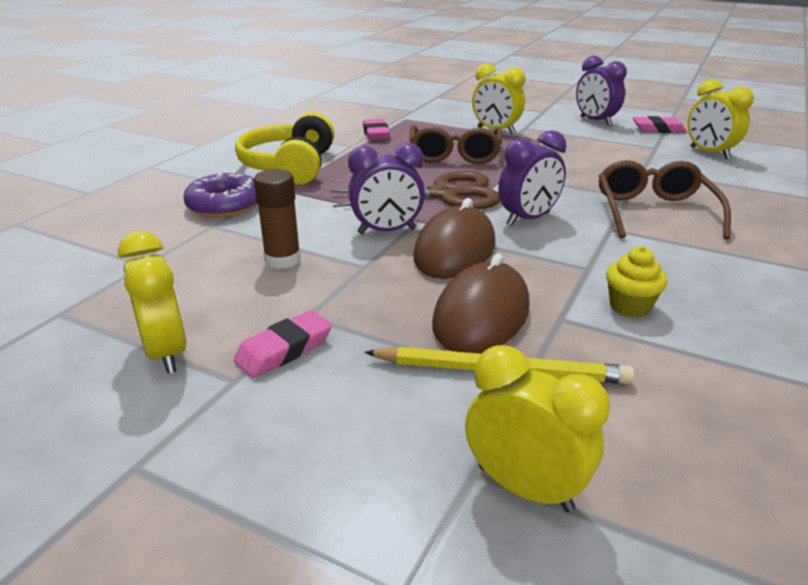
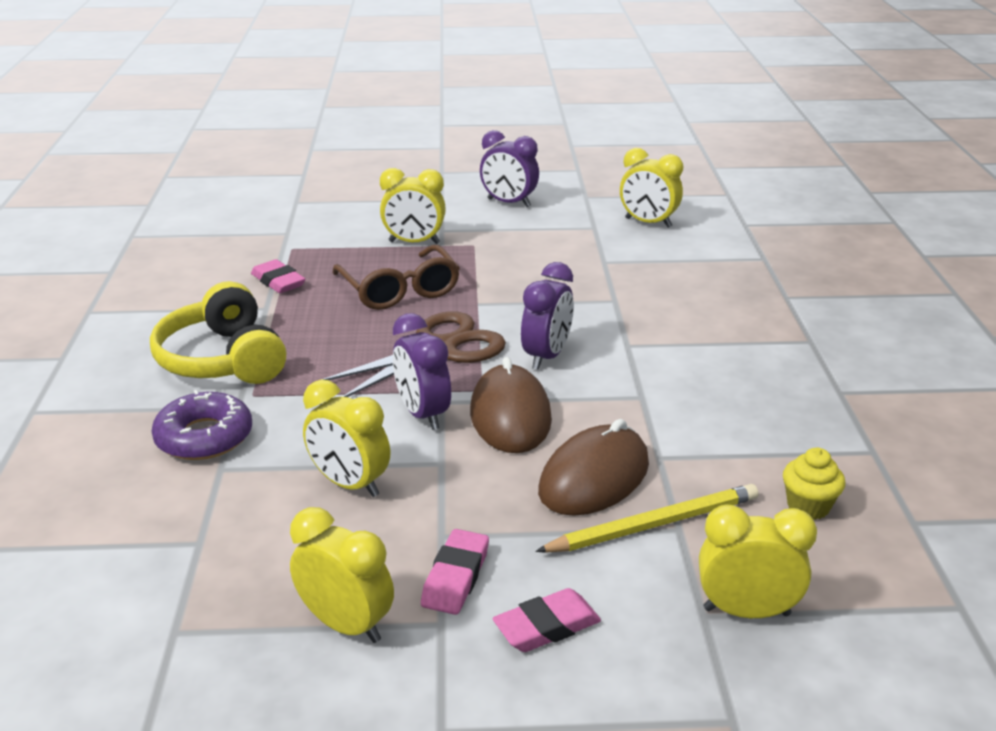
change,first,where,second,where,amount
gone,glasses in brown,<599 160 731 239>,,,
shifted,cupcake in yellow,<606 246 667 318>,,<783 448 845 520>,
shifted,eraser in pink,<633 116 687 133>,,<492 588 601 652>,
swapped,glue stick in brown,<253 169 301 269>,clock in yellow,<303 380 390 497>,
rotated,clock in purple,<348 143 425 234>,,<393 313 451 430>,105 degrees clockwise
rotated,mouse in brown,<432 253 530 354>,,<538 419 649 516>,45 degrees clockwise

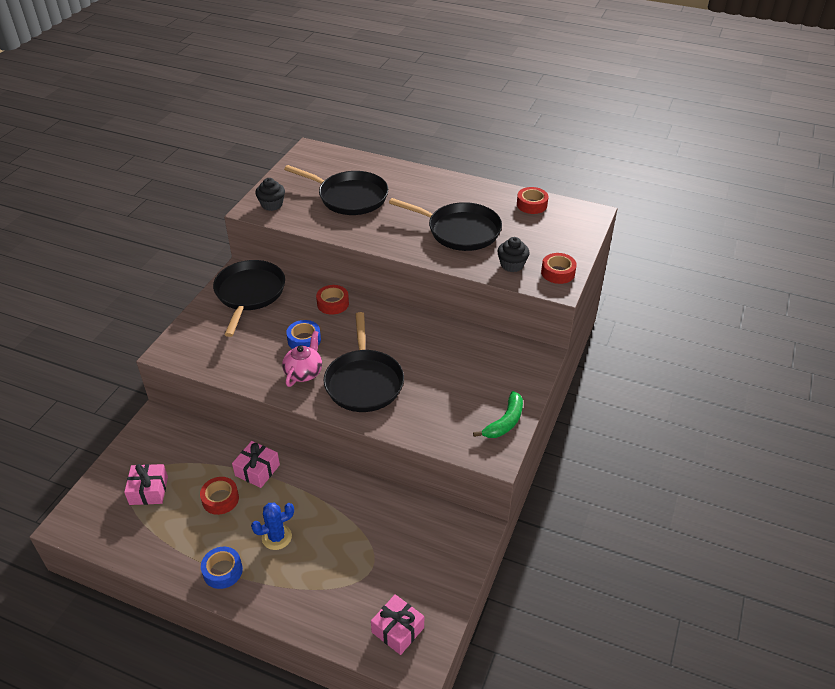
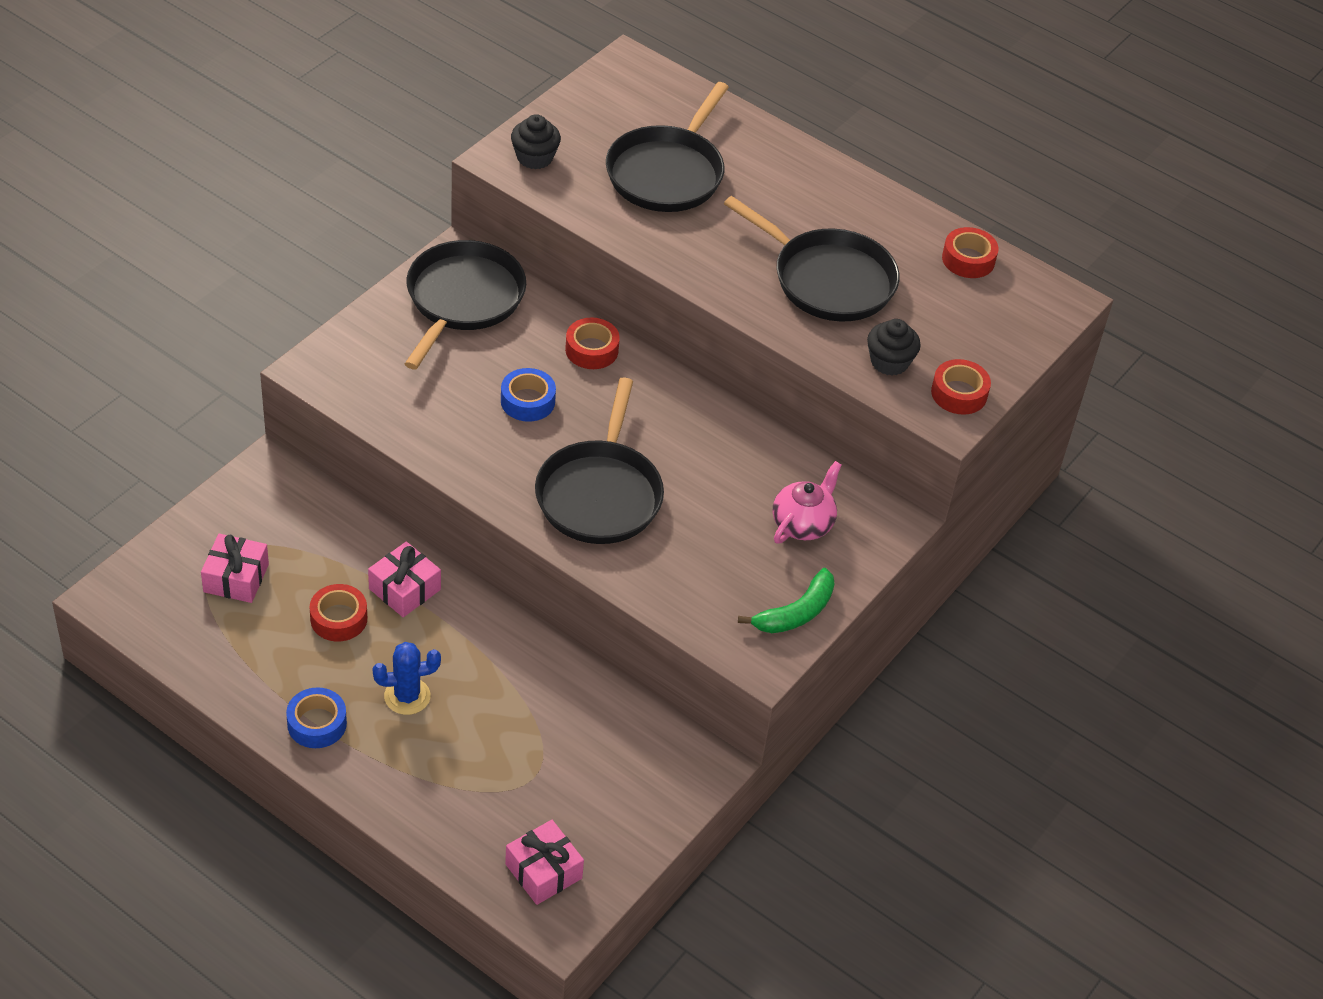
change,first,where,second,where,amount
shifted,teapot in pink,<282 331 322 387>,,<773 461 842 544>,
rotated,pan in black,<284 165 388 215>,,<606 82 729 212>,75 degrees clockwise

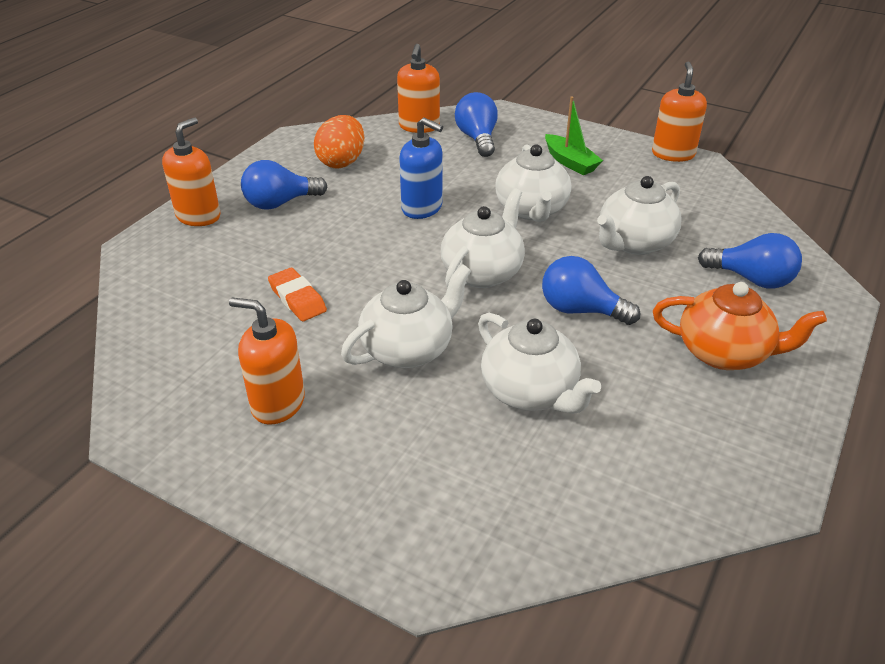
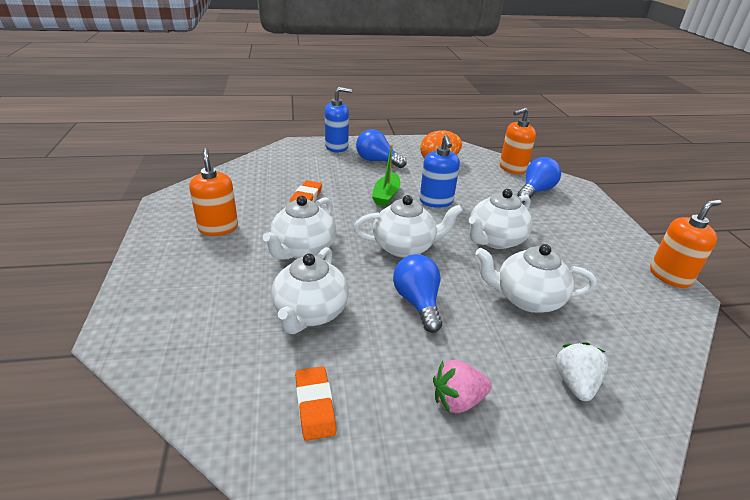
change,first,where,second,where,amount
new,,,eraser in orange,<295 366 336 441>,
shifted,boat in green,<545 96 603 175>,,<372 145 400 206>,
swapped,teapot in orange,<653 282 827 370>,strawberry in pink,<433 360 492 413>,
swapped,light bulb in blue,<698 233 802 288>,strawberry in white,<555 342 608 401>,
repainted,soap dispenser in orange,<162 117 220 226>,soap dispenser in blue,<325 87 352 152>,
rotated,teapot in white,<341 264 471 368>,,<263 196 336 260>,105 degrees clockwise

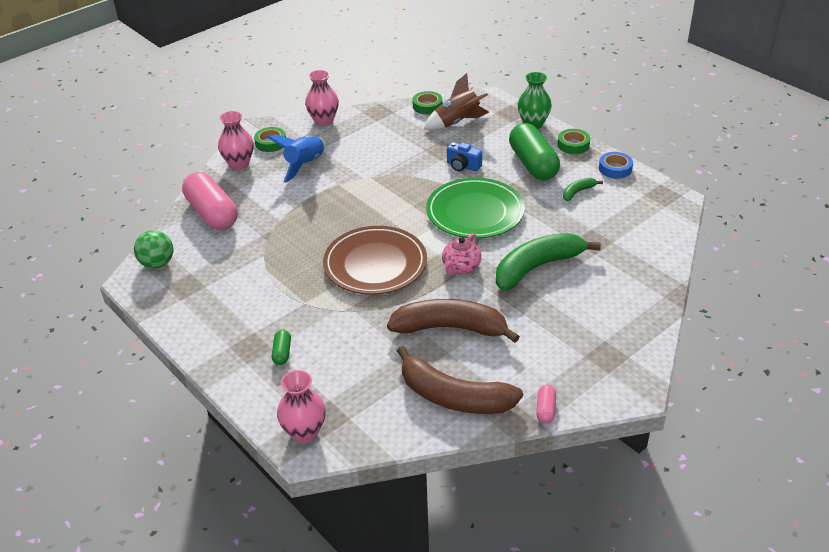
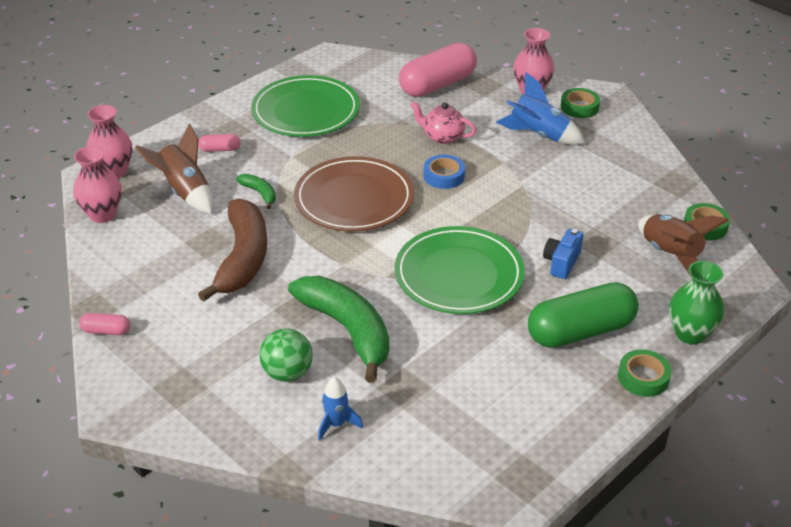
change,first,where,second,where,amount
gone,banana in brown,<397 346 523 414>,,,
new,,,rocket in brown,<135 124 213 214>,
new,,,plate in green,<251 75 360 137>,
new,,,rocket in blue,<318 377 363 441>,
shifted,ball in green,<134 230 173 268>,,<259 328 313 382>,
shifted,vase in pink,<305 70 339 126>,,<73 146 122 223>,
shifted,teapot in pink,<442 233 481 276>,,<410 101 476 144>,
shifted,banana in green,<563 178 603 201>,,<236 174 276 209>,
shifted,tape in blue,<599 152 633 179>,,<423 155 465 189>,
repainted,capsule in green,<272 330 291 365>,capsule in pink,<198 134 240 152>,

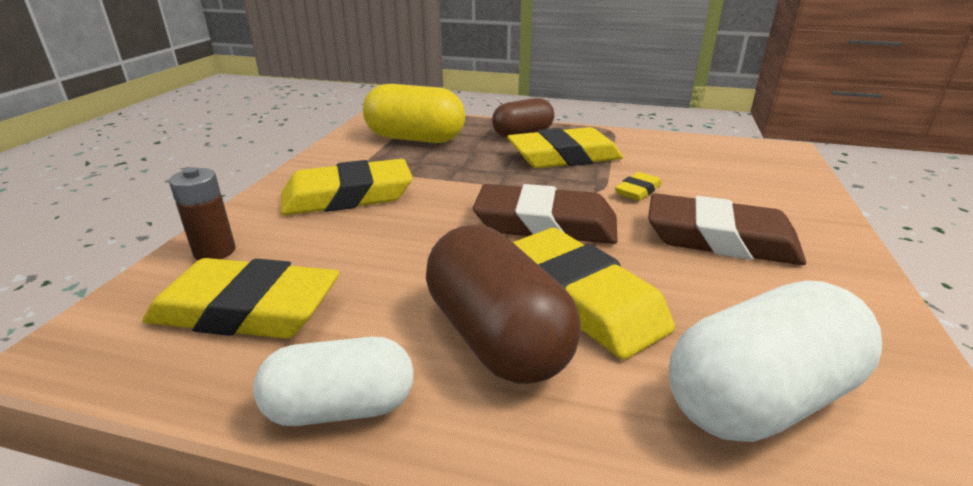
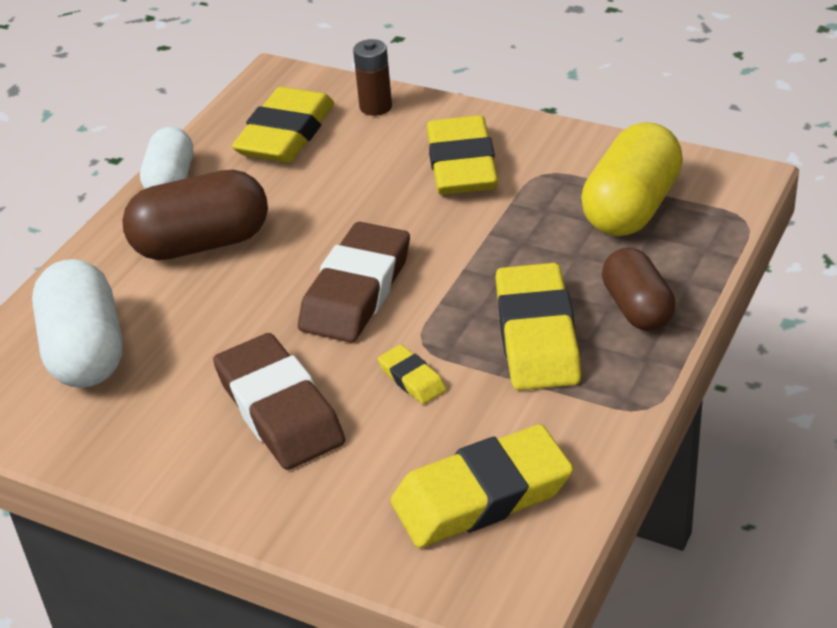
change,first,where,second,where,amount
shifted,eraser in yellow,<513 228 675 359>,,<390 424 573 548>,
rotated,eraser in brown,<648 193 806 265>,,<213 333 345 470>,60 degrees counterclockwise

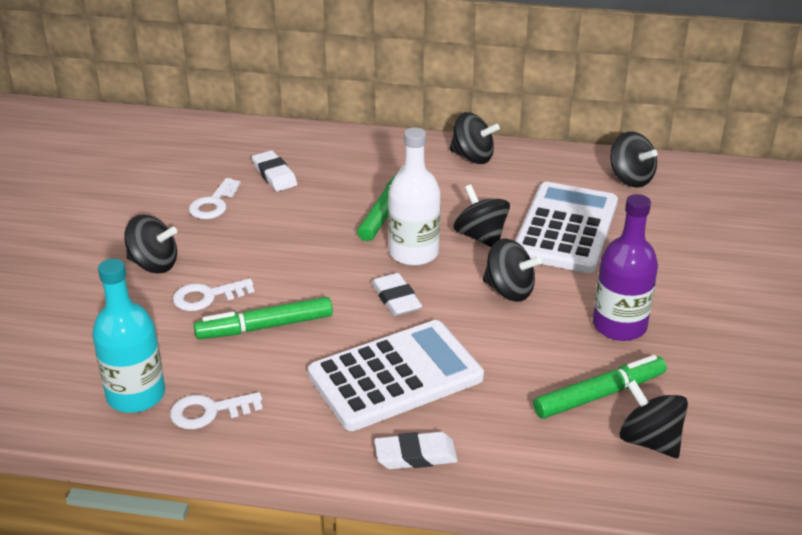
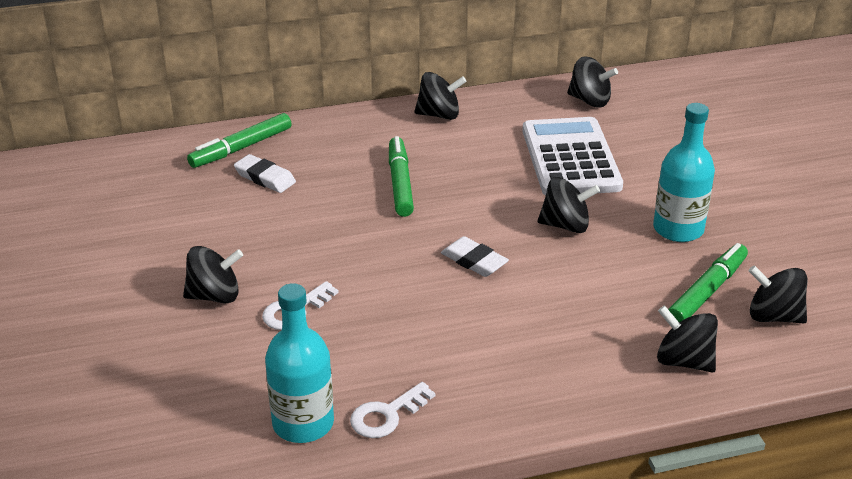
change,first,where,second,where,amount
gone,key in white,<189 178 241 219>,,,
gone,calculator in white,<308 320 484 431>,,,
gone,eraser in white,<374 432 458 469>,,,
gone,bottle in white,<388 127 441 266>,,,
shifted,marker in green,<194 297 333 339>,,<187 113 292 168>,
shifted,spinning top in black,<453 185 510 247>,,<657 305 718 372>,
repainted,bottle in purple,<593 194 658 341>,bottle in turquoise,<653 103 715 242>,

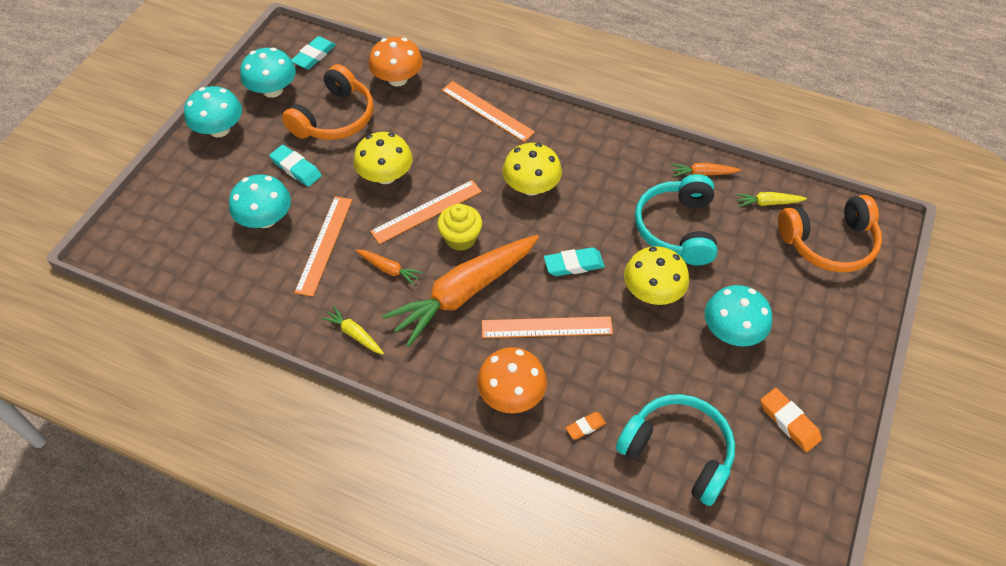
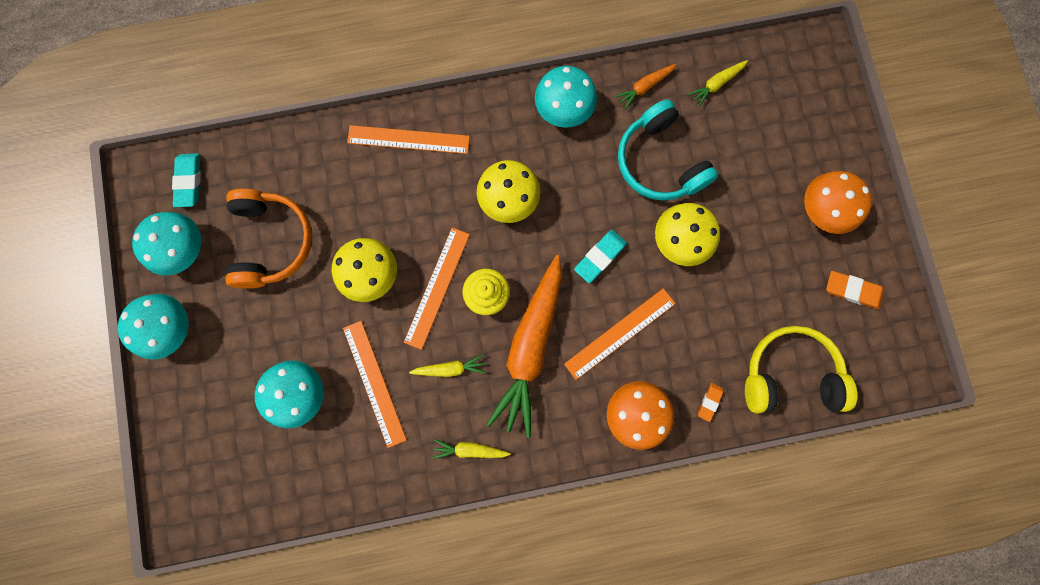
change,first,where,second,where,amount
gone,eraser in turquoise,<269 145 322 187>,,,
gone,headphones in orange,<778 195 882 272>,,,
shifted,mushroom in orange,<368 37 423 86>,,<804 171 872 234>,
shifted,mushroom in turquoise,<705 285 772 346>,,<535 66 597 128>,
repainted,carrot in orange,<356 250 423 286>,carrot in yellow,<409 354 486 377>,
repainted,headphones in turquoise,<616 394 735 506>,headphones in yellow,<745 326 857 413>,

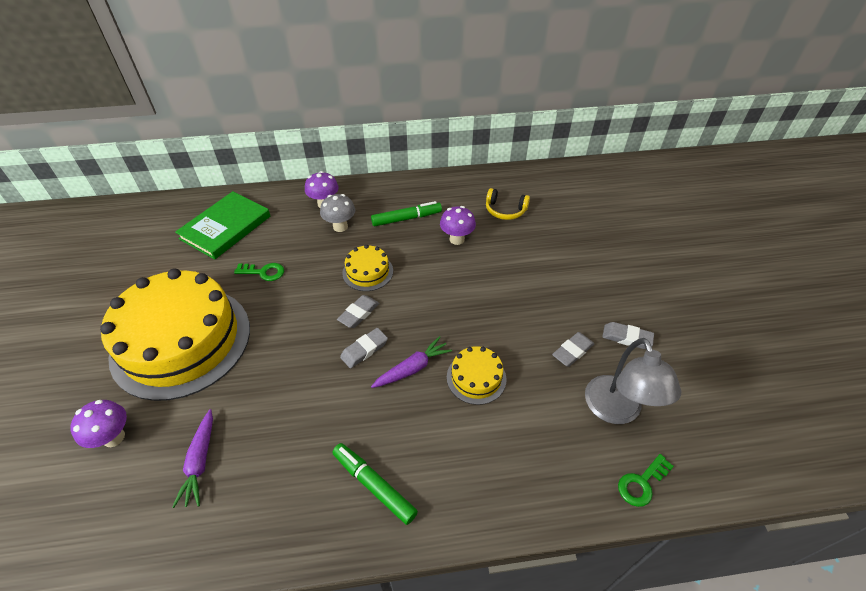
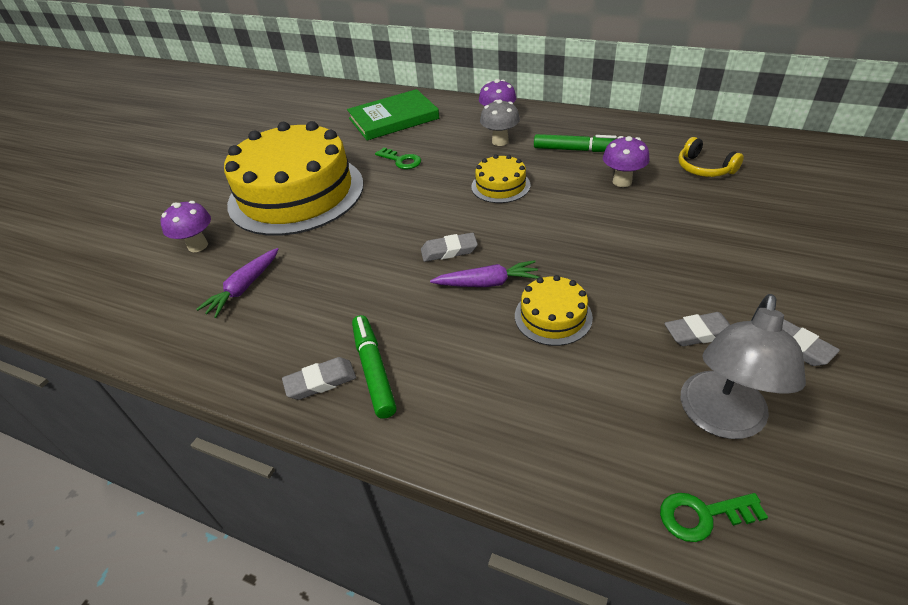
change,first,where,second,where,amount
shifted,eraser in grey,<337 295 380 328>,,<282 357 356 400>,

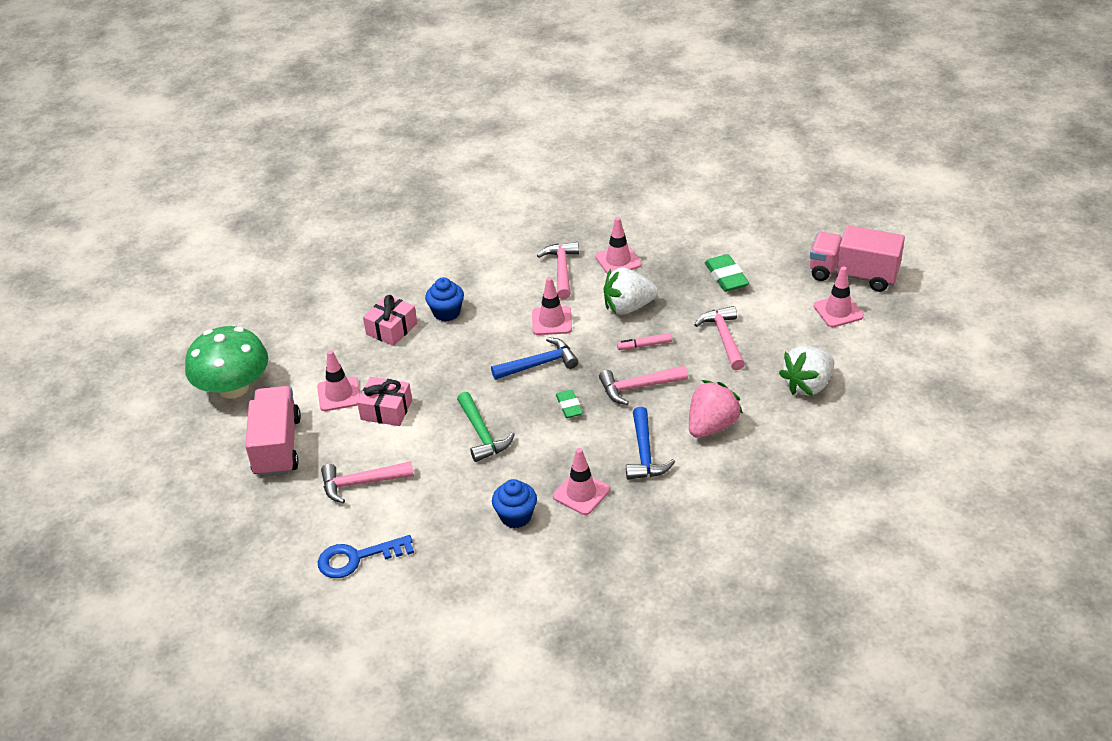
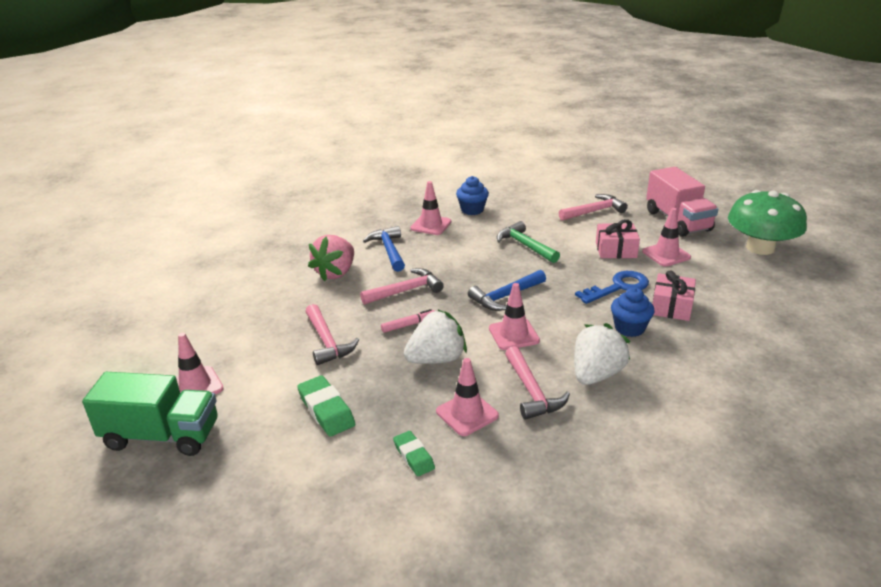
change,first,where,second,where,amount
shifted,key in blue,<318 535 414 578>,,<575 271 649 304>,
shifted,eraser in green,<556 390 583 418>,,<393 431 435 476>,
shifted,strawberry in white,<779 346 834 396>,,<574 323 630 385>,
repainted,truck in pink,<810 225 905 292>,truck in green,<82 372 218 456>,

